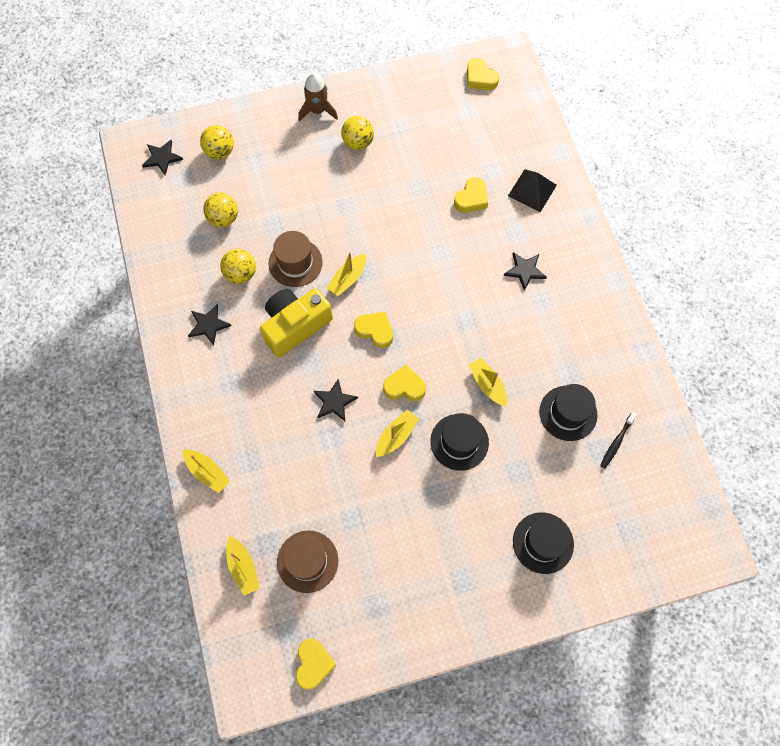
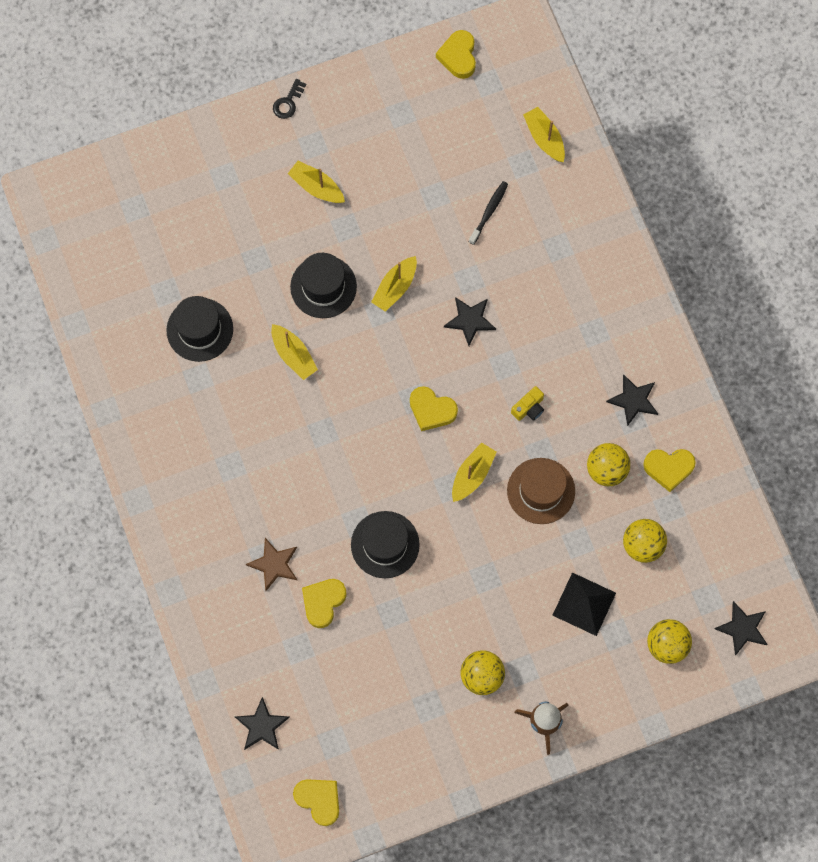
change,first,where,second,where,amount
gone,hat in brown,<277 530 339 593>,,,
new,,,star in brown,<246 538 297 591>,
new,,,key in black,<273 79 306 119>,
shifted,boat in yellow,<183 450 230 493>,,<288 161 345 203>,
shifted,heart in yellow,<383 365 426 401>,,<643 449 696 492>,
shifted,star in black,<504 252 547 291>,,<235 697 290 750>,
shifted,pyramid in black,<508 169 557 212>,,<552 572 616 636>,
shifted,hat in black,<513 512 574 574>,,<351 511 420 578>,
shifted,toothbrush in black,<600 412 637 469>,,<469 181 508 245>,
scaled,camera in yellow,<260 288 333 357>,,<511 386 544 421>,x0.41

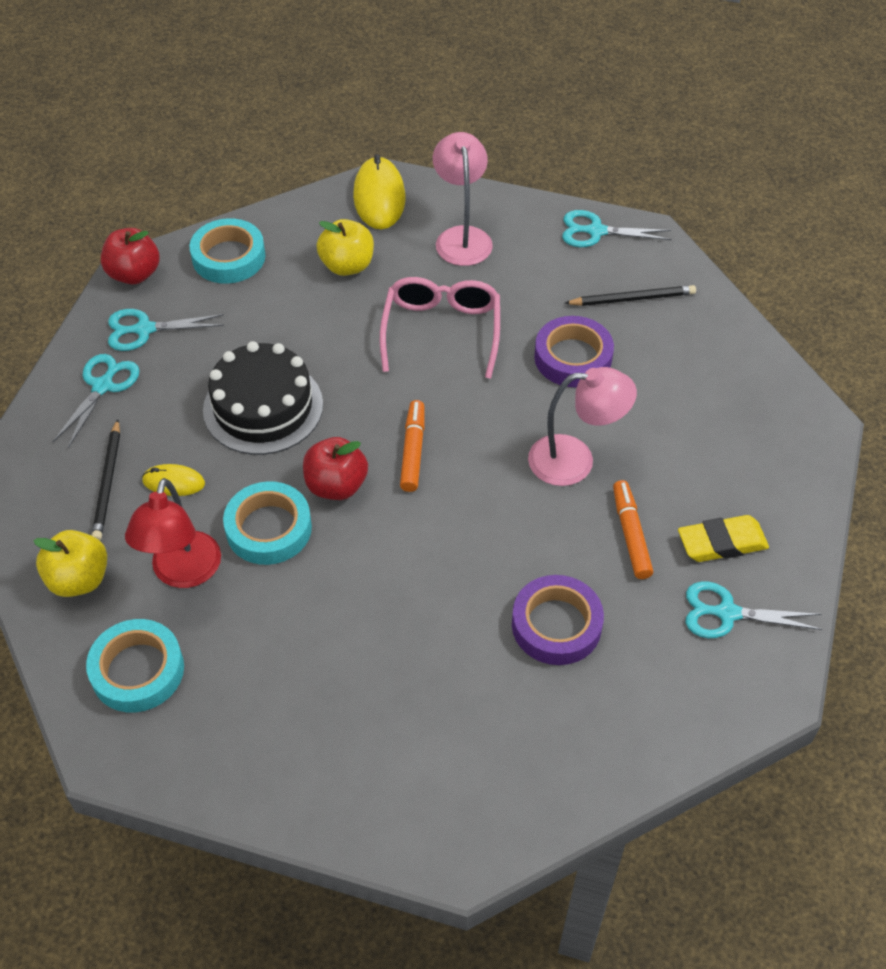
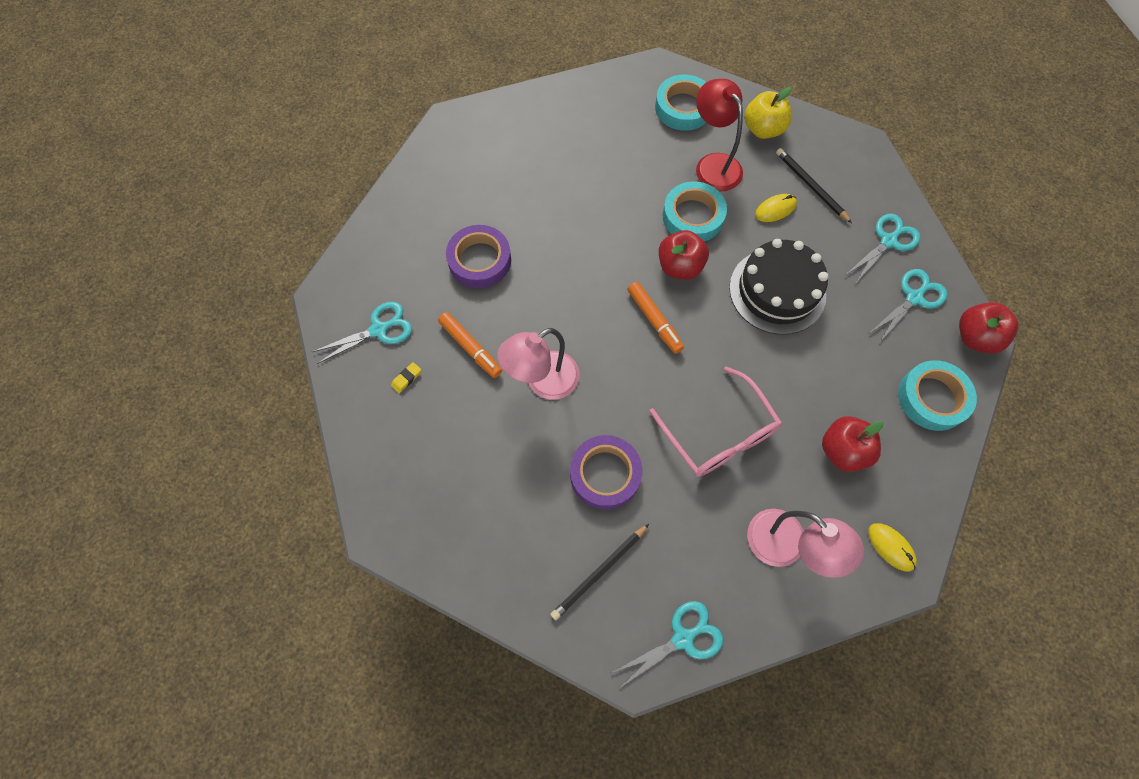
change,first,where,second,where,amount
repainted,apple in yellow,<317 219 374 276>,apple in red,<822 416 883 472>,
rotated,scissors in turquoise,<53 354 139 448>,,<845 214 920 284>,120 degrees counterclockwise
scaled,mouse in yellow,<353 154 405 229>,,<868 523 917 572>,x0.55
scaled,eraser in yellow,<678 515 769 562>,,<391 362 421 393>,x0.47

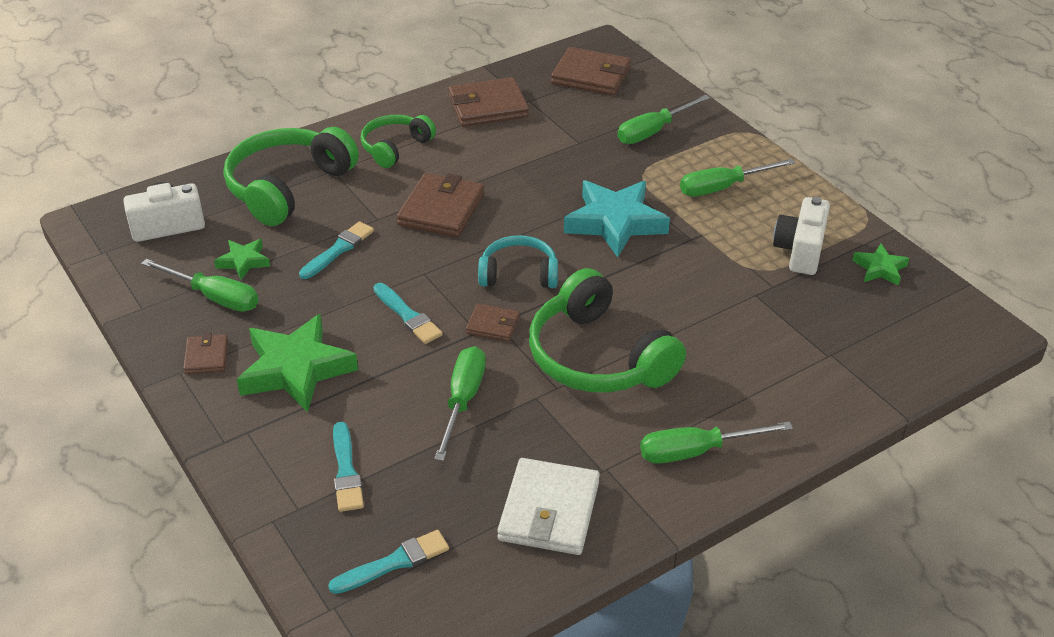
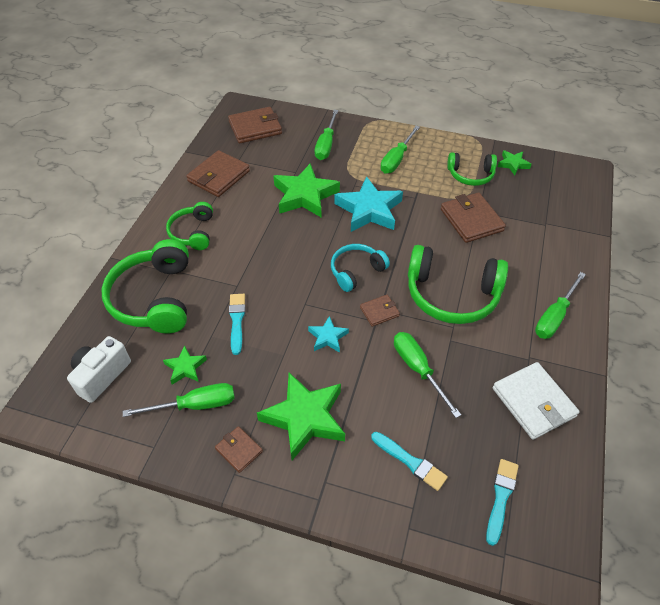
change,first,where,second,where,amount
new,,,star in green,<273 163 340 217>,
shifted,wallet in brown,<397 173 484 237>,,<441 192 506 243>,
swapped,brush in turquoise,<373 283 443 344>,star in turquoise,<308 316 349 353>,
swapped,camera in white,<773 197 830 275>,headphones in green,<447 152 497 186>,

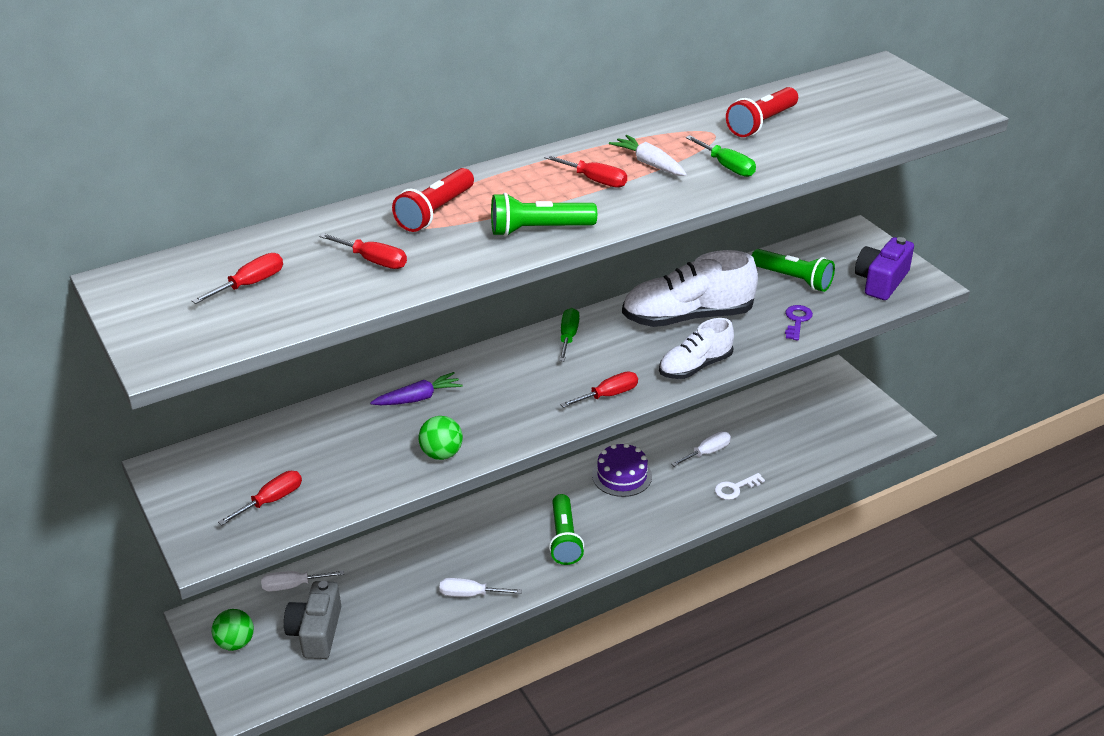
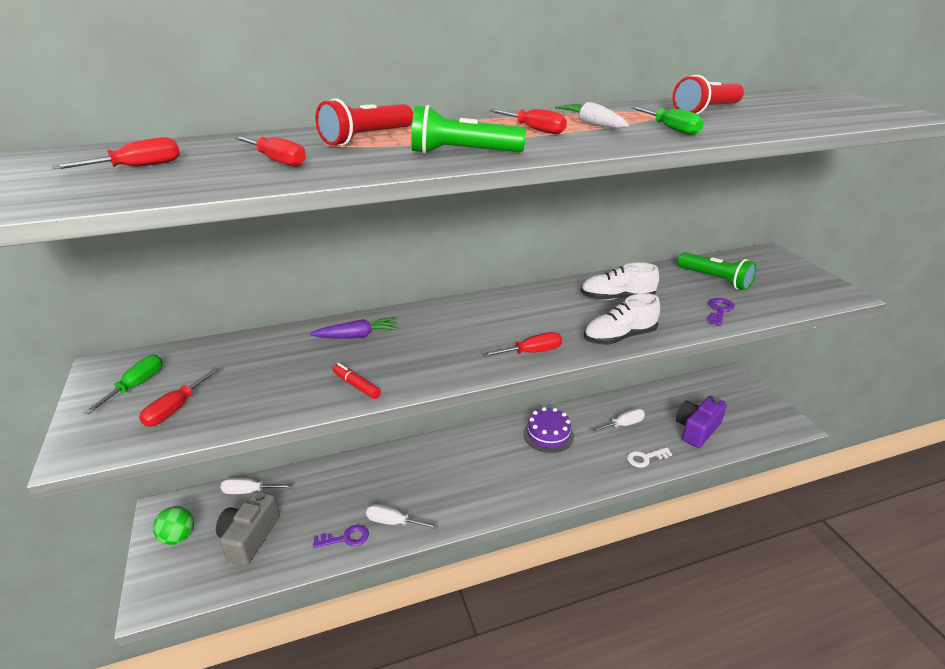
change,first,where,second,where,amount
gone,flashlight in green,<549 494 584 565>,,,
new,,,key in purple,<313 525 369 548>,
shifted,screwdriver in green,<559 308 580 361>,,<84 355 163 414>,
shifted,camera in purple,<855 237 914 300>,,<676 396 727 448>,
swapped,ball in green,<418 416 463 460>,marker in red,<332 363 381 399>,
rotated,screwdriver in red,<218 471 302 526>,,<139 367 220 427>,150 degrees clockwise
scaled,shoe in white,<622 250 758 327>,,<580 262 659 300>,x0.62

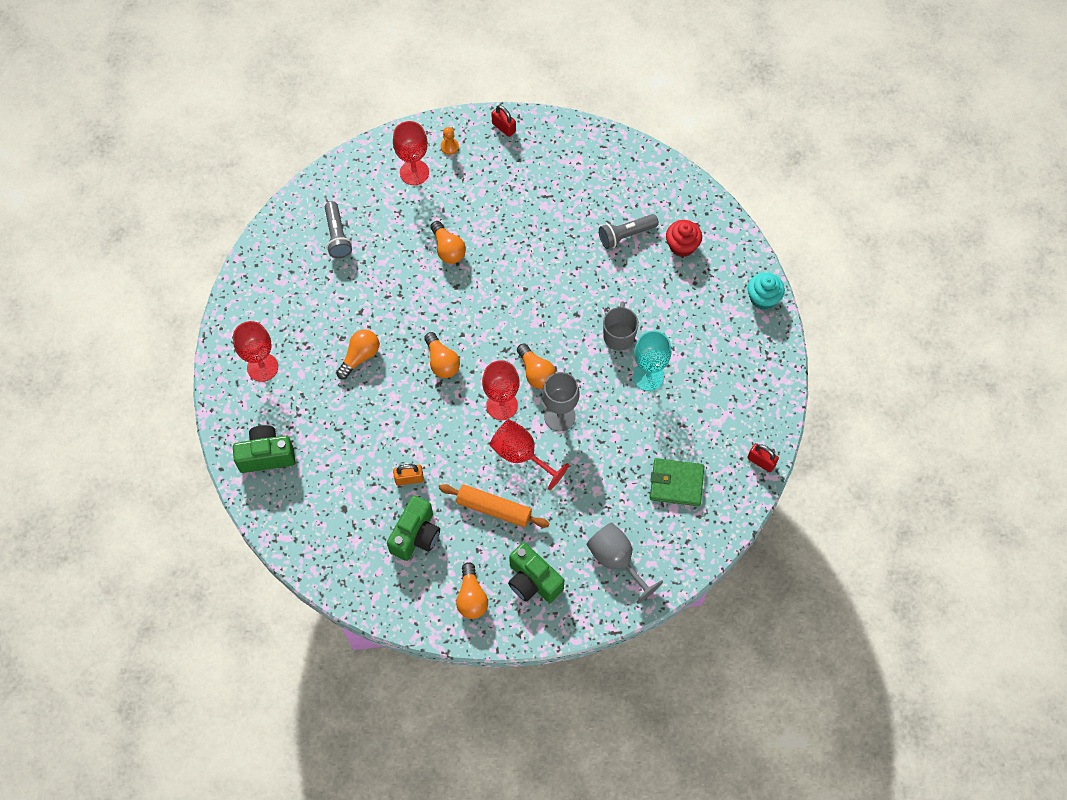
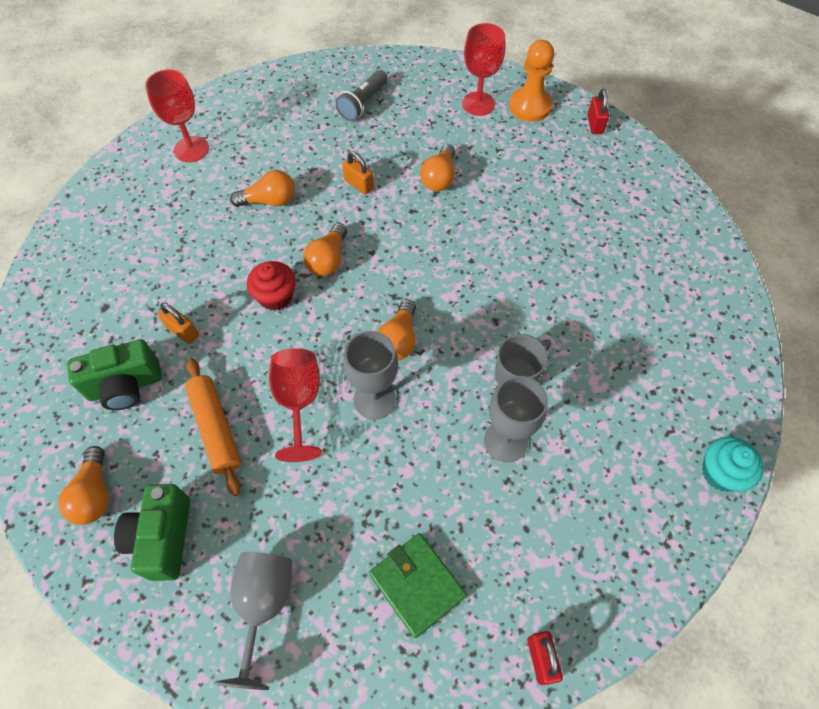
change,first,where,second,where,amount
gone,camera in green,<233 425 295 473>,,,
gone,goblet in red,<482 360 519 420>,,,
gone,flashlight in grey,<599 214 659 249>,,,
new,,,padlock in orange,<342 151 374 195>,
shifted,cupcake in red,<666 220 702 257>,,<247 261 296 311>,
repainted,goblet in turquoise,<633 331 671 391>,goblet in grey,<484 376 548 463>,
rotated,light bulb in orange,<456 562 488 619>,,<58 446 109 525>,45 degrees counterclockwise
scaled,pawn in orange,<441 127 459 155>,,<509 40 554 122>,x2.04

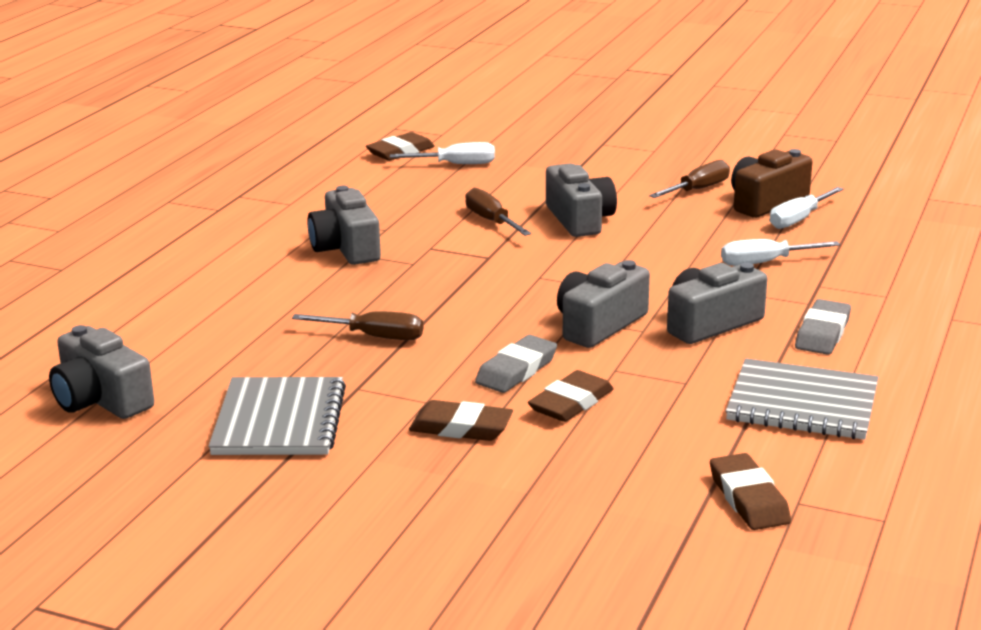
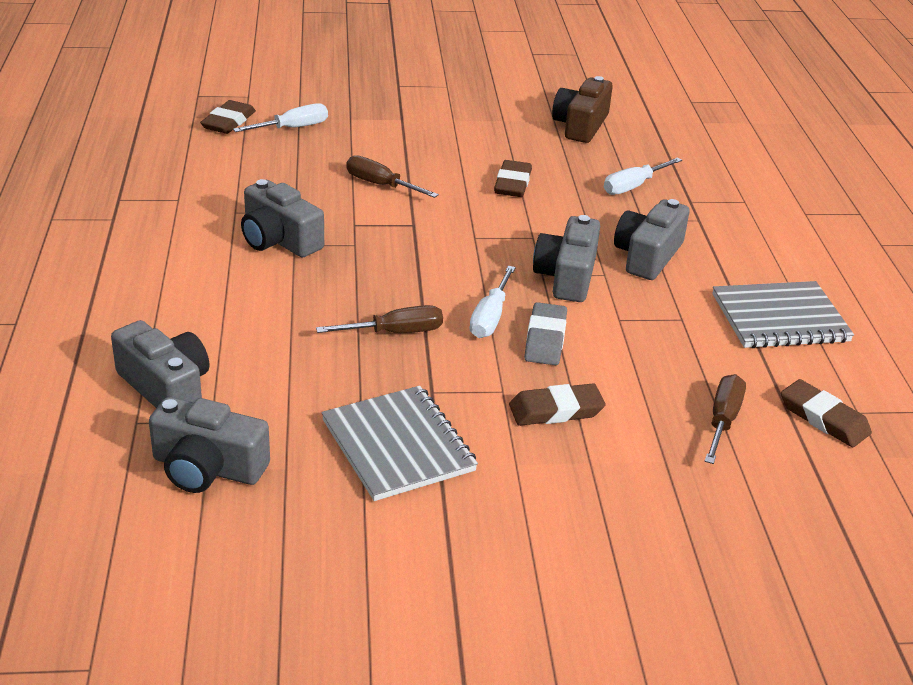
change,first,where,second,where,amount
gone,eraser in grey,<795 299 851 355>,,,
shifted,eraser in brown,<528 370 614 422>,,<494 160 532 197>,
shifted,camera in grey,<546 164 617 237>,,<111 320 209 408>,
shifted,screwdriver in brown,<649 160 730 198>,,<705 374 746 464>,
shifted,screwdriver in white,<770 187 844 229>,,<470 266 516 338>,

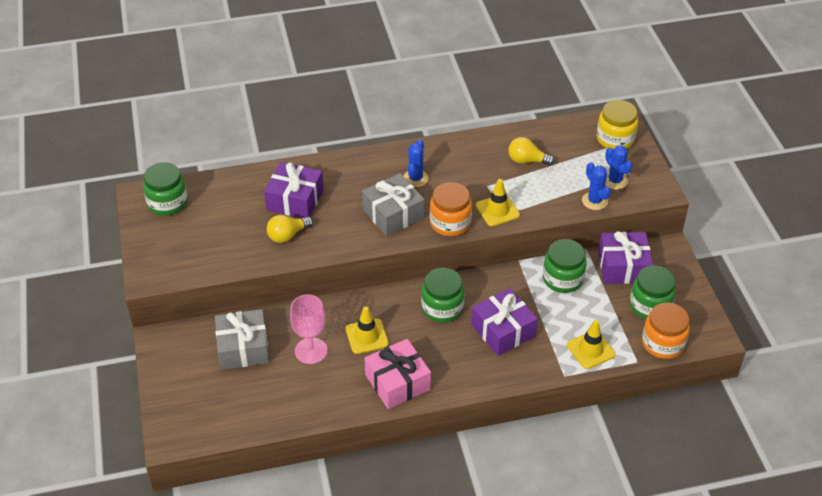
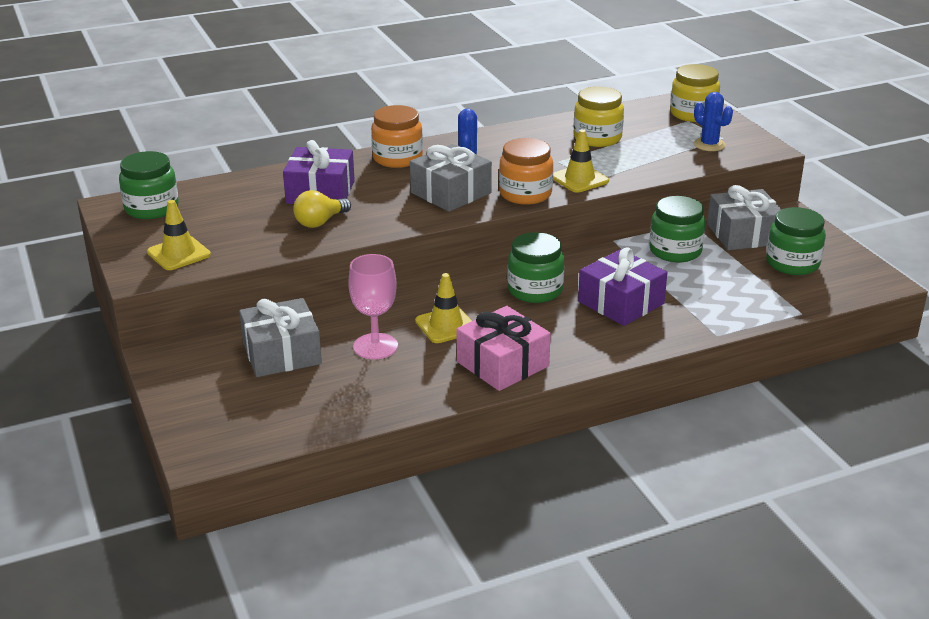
change,first,where,second,where,amount
gone,cactus in blue,<582 162 611 210>,,,
shifted,traffic cone in yellow,<567 320 615 369>,,<147 200 211 270>,
shifted,jar in orange,<642 303 690 359>,,<371 105 423 168>,
swapped,light bulb in yellow,<508 137 555 166>,jar in yellow,<573 86 624 147>,
repainted,gift in purple,<598 231 653 284>,gift in grey,<707 185 782 250>,

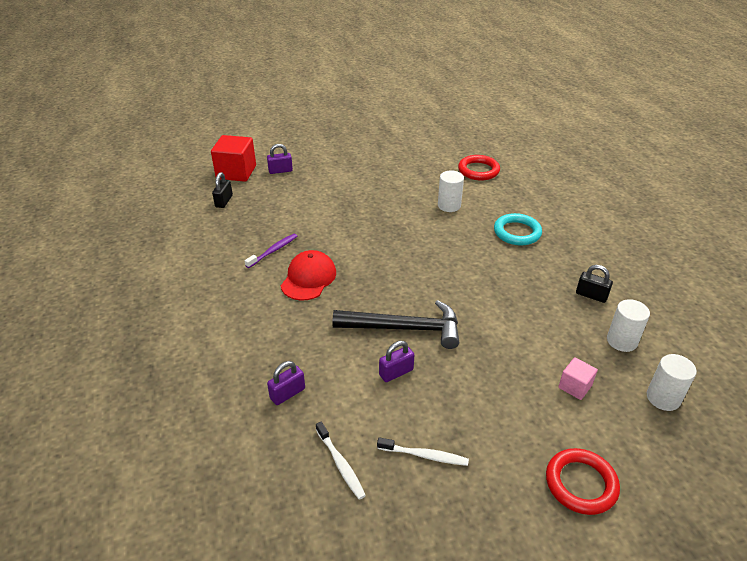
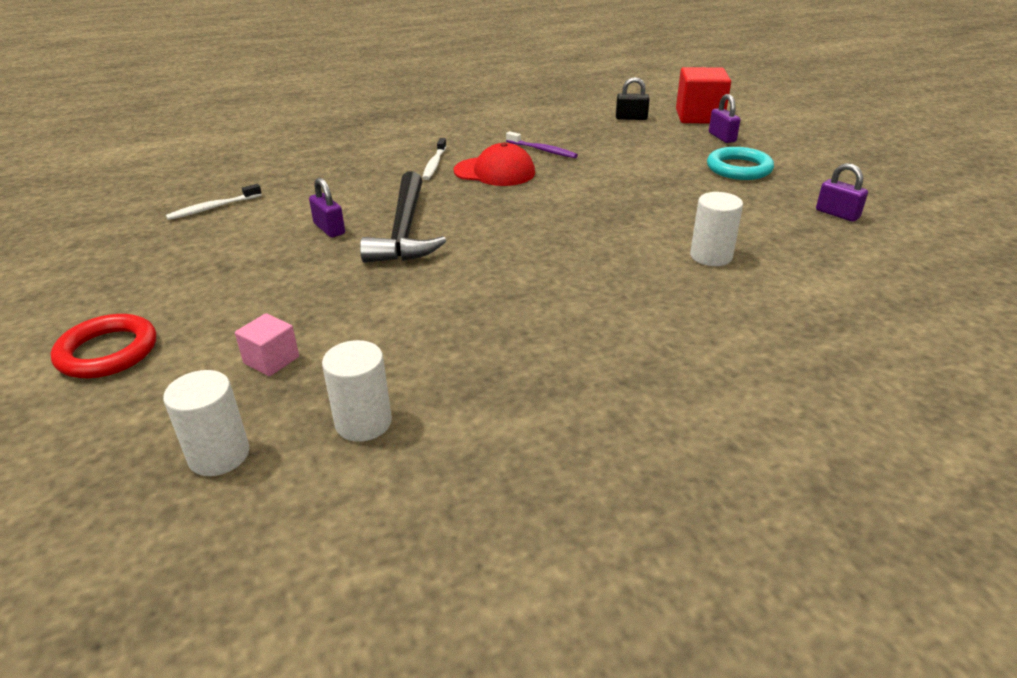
change,first,where,second,where,amount
gone,ring in red,<458 155 500 180>,,,
gone,padlock in black,<576 265 613 303>,,,
shifted,padlock in purple,<267 361 305 405>,,<816 163 868 222>,
shifted,toothbrush in white,<377 437 469 466>,,<422 138 447 180>,
shifted,ring in turquoise,<494 213 542 245>,,<707 147 774 180>,

